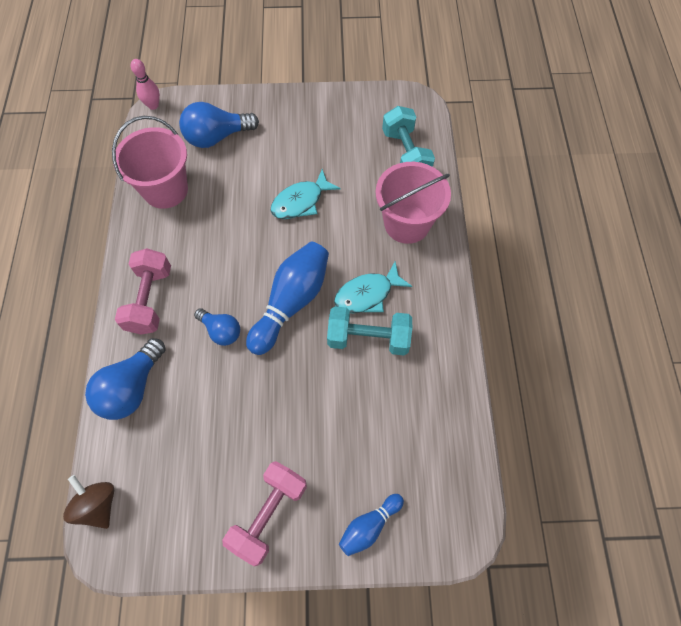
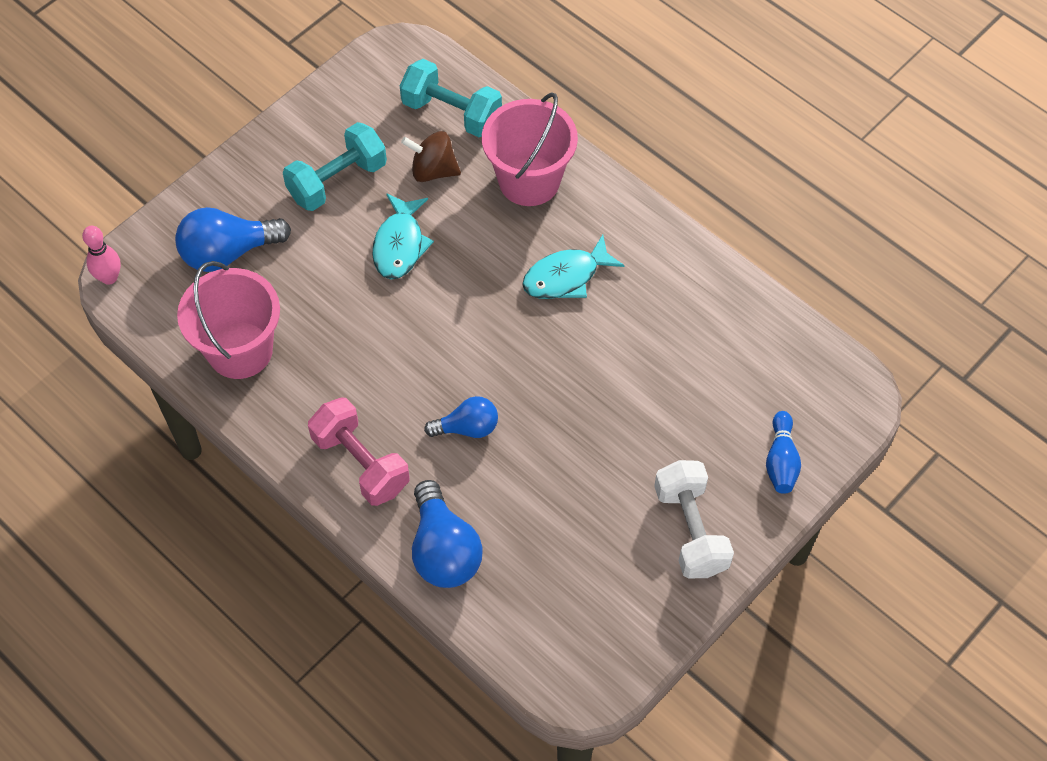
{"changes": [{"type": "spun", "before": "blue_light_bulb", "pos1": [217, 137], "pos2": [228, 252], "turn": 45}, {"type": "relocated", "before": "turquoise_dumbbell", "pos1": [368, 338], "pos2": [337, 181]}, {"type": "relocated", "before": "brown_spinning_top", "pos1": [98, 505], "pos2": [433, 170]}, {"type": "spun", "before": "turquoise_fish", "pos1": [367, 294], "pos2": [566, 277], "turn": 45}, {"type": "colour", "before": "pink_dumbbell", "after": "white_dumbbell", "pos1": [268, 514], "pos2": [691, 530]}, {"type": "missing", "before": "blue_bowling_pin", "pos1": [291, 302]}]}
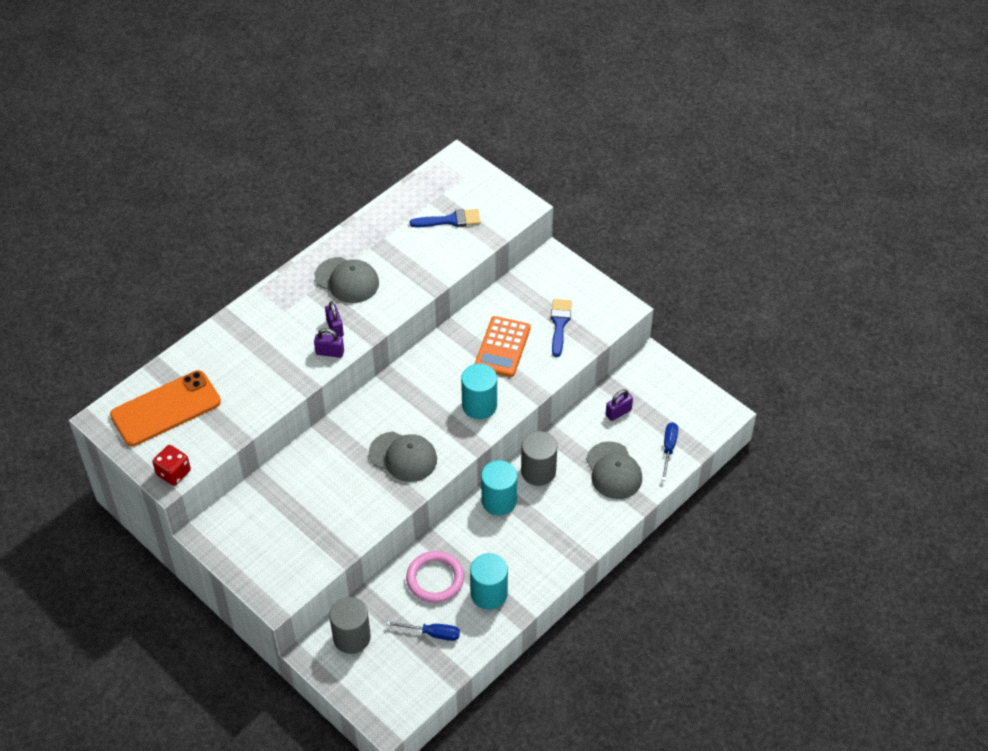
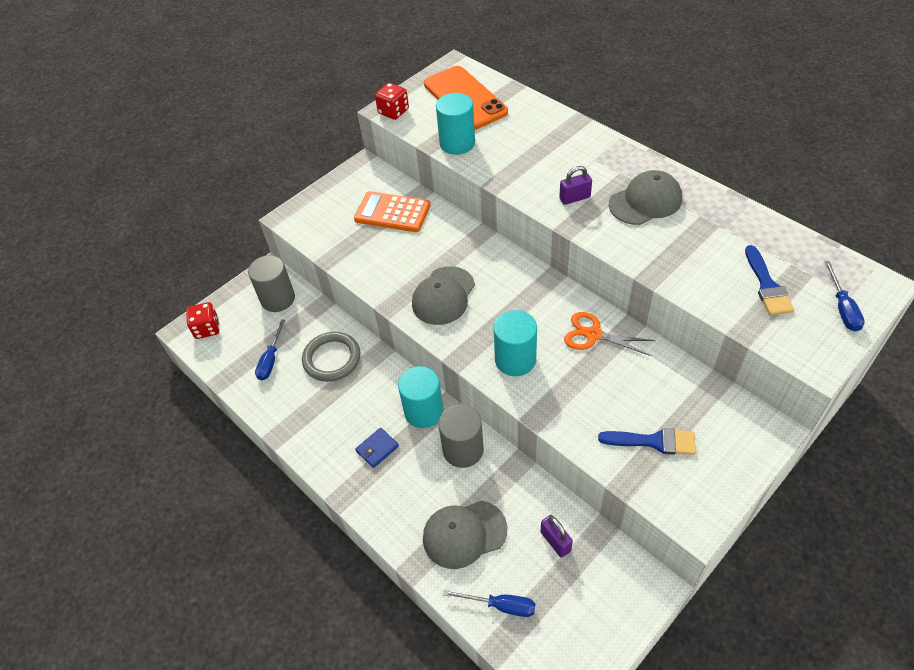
{"changes": [{"type": "appeared", "after": "red_dice", "pos2": [207, 328]}, {"type": "colour", "before": "pink_ring", "after": "grey_ring", "pos1": [435, 579], "pos2": [332, 359]}, {"type": "relocated", "before": "orange_calculator", "pos1": [502, 347], "pos2": [392, 212]}, {"type": "appeared", "after": "blue_wallet", "pos2": [377, 449]}, {"type": "relocated", "before": "turquoise_cylinder", "pos1": [489, 593], "pos2": [457, 143]}, {"type": "appeared", "after": "orange_scissors", "pos2": [593, 335]}, {"type": "spun", "before": "grey_cap", "pos1": [347, 280], "pos2": [645, 201], "turn": -150}, {"type": "appeared", "after": "blue_screwdriver", "pos2": [842, 308]}, {"type": "missing", "before": "purple_padlock", "pos1": [330, 352]}]}
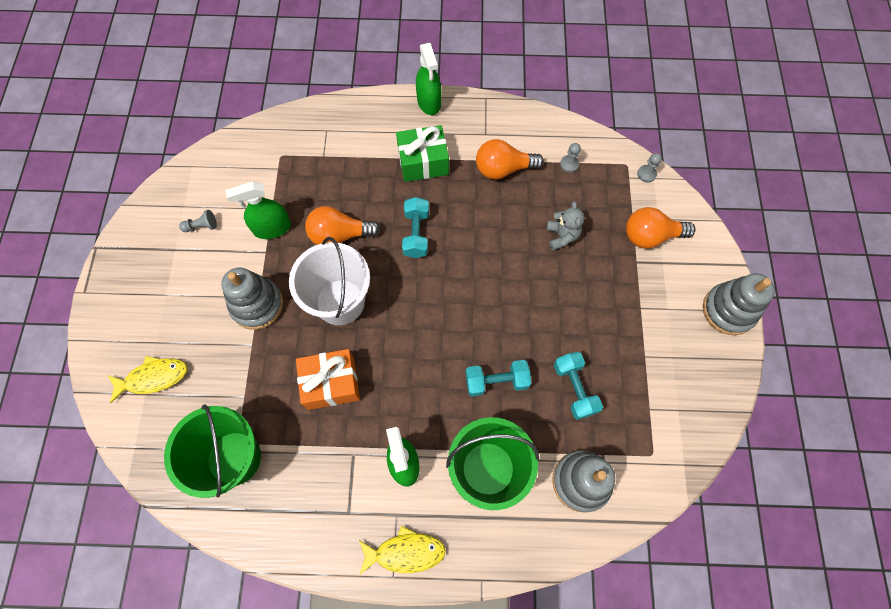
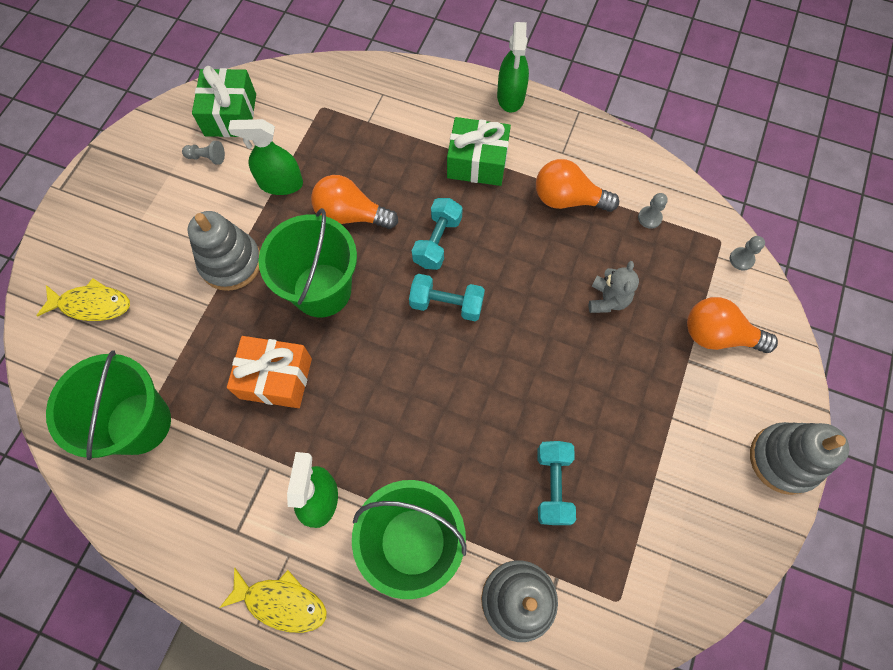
{"changes": [{"type": "appeared", "after": "green_gift", "pos2": [230, 115]}, {"type": "colour", "before": "white_bucket", "after": "green_bucket", "pos1": [340, 302], "pos2": [322, 290]}, {"type": "relocated", "before": "turquoise_dumbbell", "pos1": [496, 381], "pos2": [446, 304]}]}
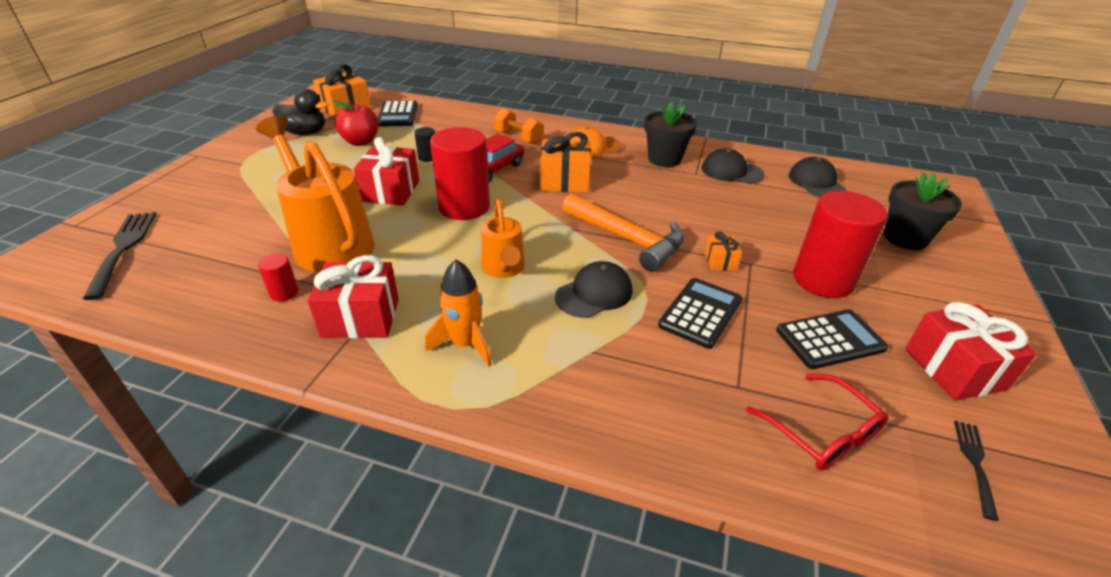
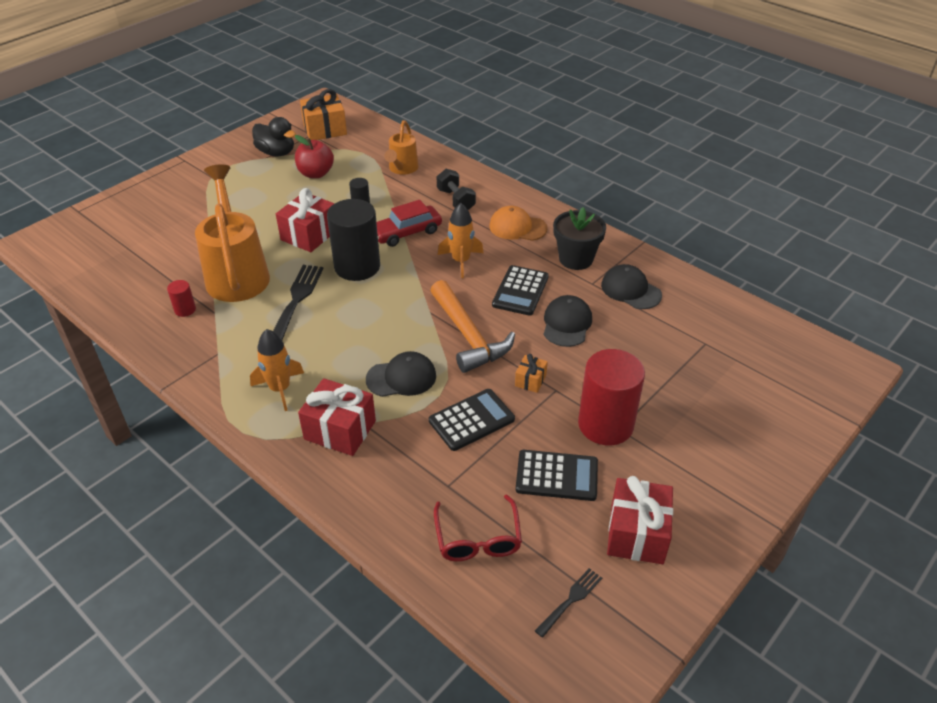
{"changes": [{"type": "relocated", "before": "black_fork", "pos1": [123, 249], "pos2": [296, 301]}, {"type": "relocated", "before": "red_gift", "pos1": [360, 318], "pos2": [340, 430]}, {"type": "colour", "before": "red_cylinder", "after": "black_cylinder", "pos1": [464, 207], "pos2": [357, 267]}, {"type": "relocated", "before": "orange_watering_can", "pos1": [504, 268], "pos2": [402, 169]}, {"type": "colour", "before": "orange_dumbbell", "after": "black_dumbbell", "pos1": [518, 138], "pos2": [456, 200]}, {"type": "exchanged", "before": "orange_gift", "after": "orange_rocket", "pos1": [564, 181], "pos2": [461, 261]}, {"type": "relocated", "before": "black_calculator", "pos1": [397, 115], "pos2": [520, 291]}, {"type": "relocated", "before": "black_cap", "pos1": [816, 182], "pos2": [567, 324]}, {"type": "missing", "before": "black_flower_pot", "pos1": [905, 238]}]}
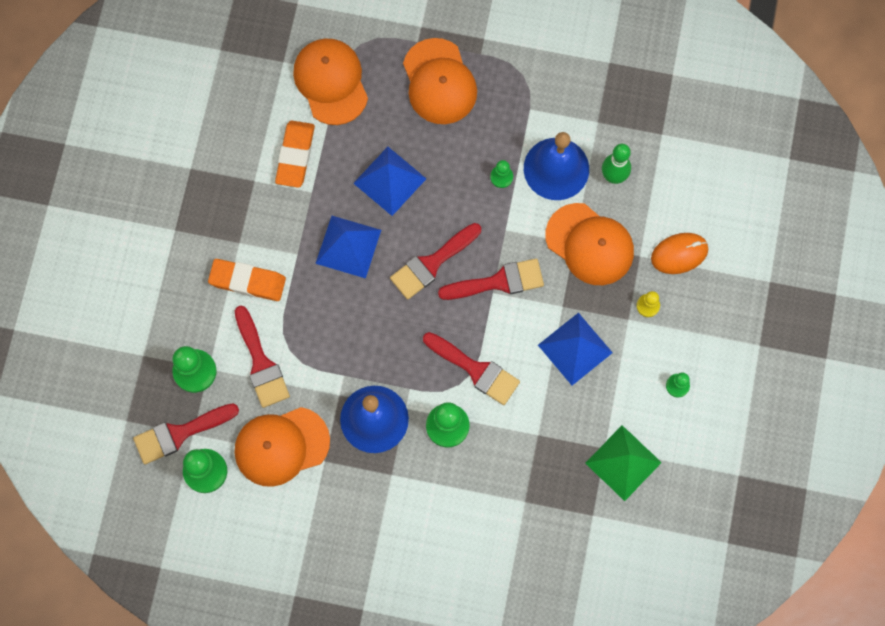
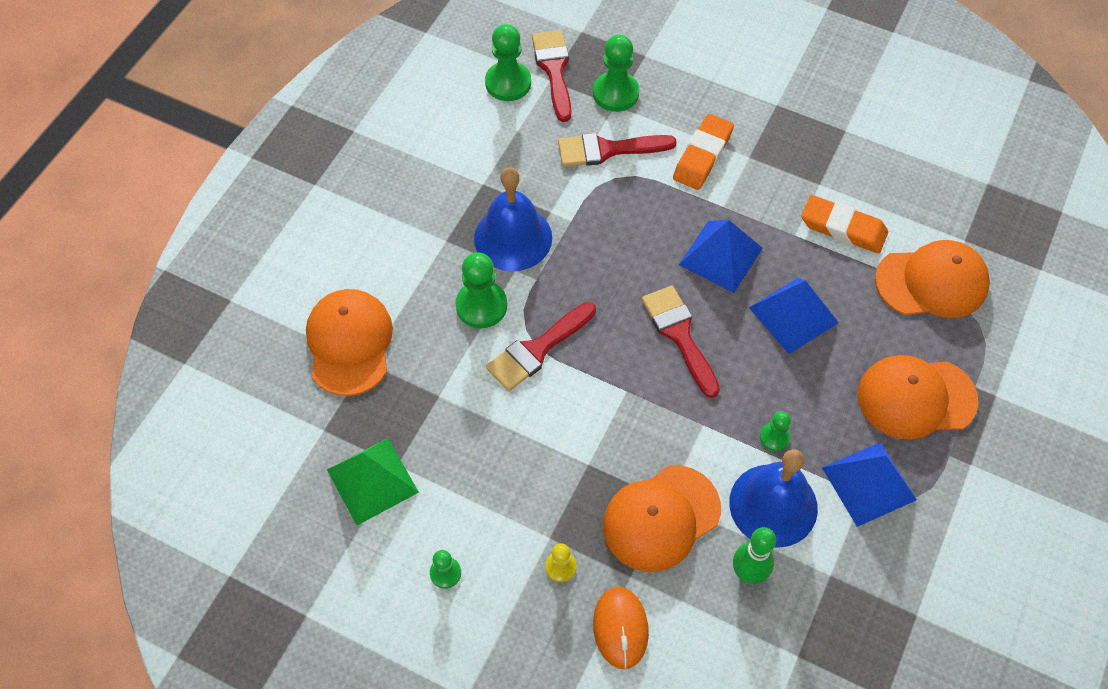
{"changes": [{"type": "relocated", "before": "orange_cap", "pos1": [281, 446], "pos2": [349, 343]}, {"type": "relocated", "before": "blue_pyramid", "pos1": [575, 349], "pos2": [868, 483]}, {"type": "missing", "before": "red_brush", "pos1": [498, 282]}]}
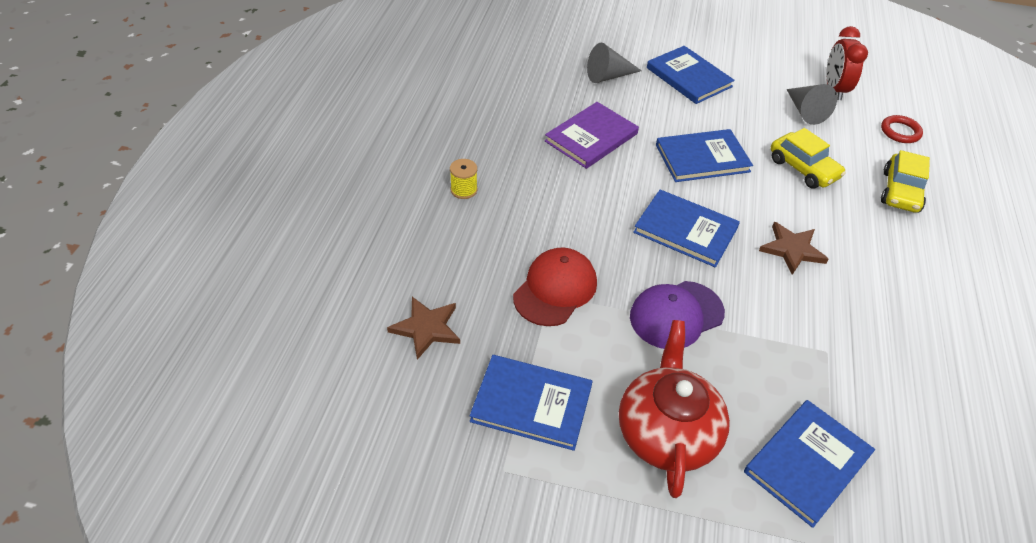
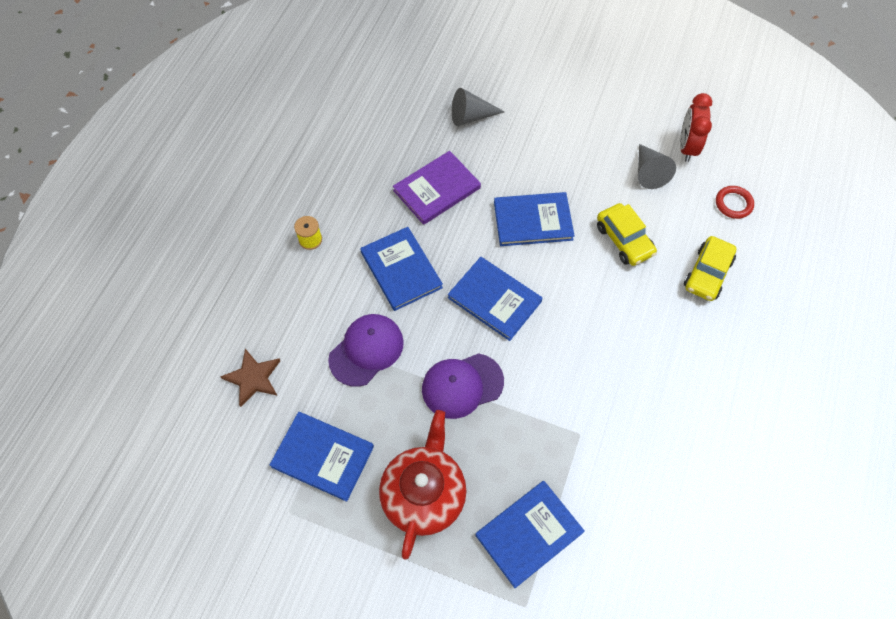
{"changes": [{"type": "colour", "before": "red_cap", "after": "purple_cap", "pos1": [555, 289], "pos2": [366, 350]}, {"type": "relocated", "before": "blue_book", "pos1": [688, 77], "pos2": [401, 270]}, {"type": "missing", "before": "brown_star", "pos1": [792, 249]}]}
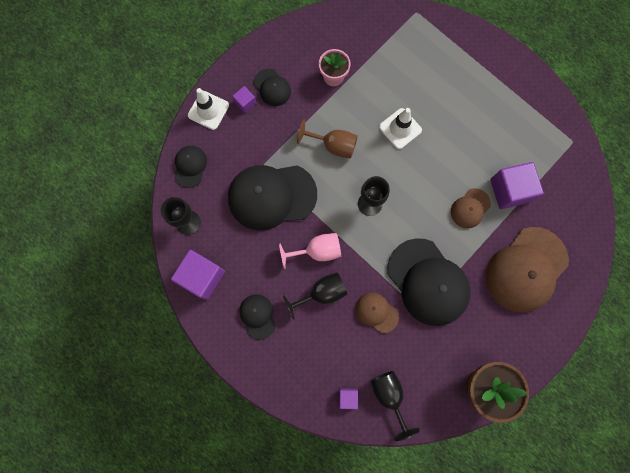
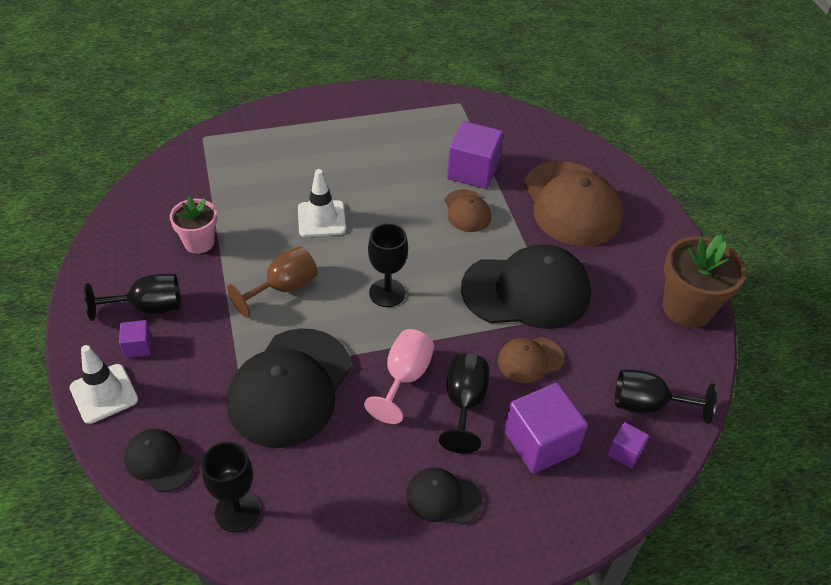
{"changes": [{"type": "exchanged", "before": "black_cap", "after": "black_goblet", "pos1": [272, 87], "pos2": [148, 307]}, {"type": "relocated", "before": "purple_cube", "pos1": [202, 277], "pos2": [540, 442]}]}
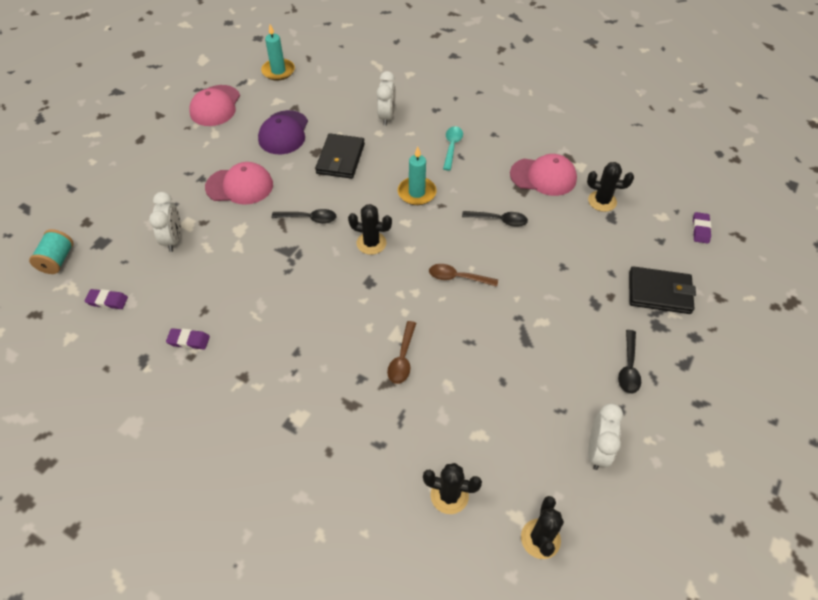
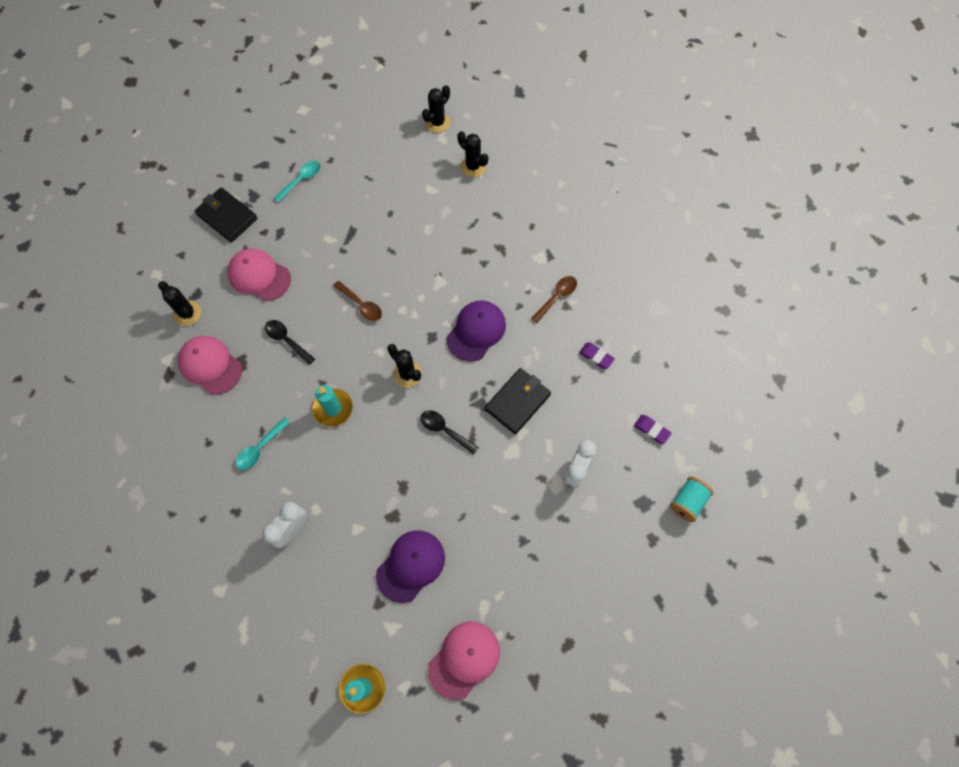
{"changes": [{"type": "relocated", "before": "pink_cap", "pos1": [240, 186], "pos2": [259, 276]}, {"type": "colour", "before": "black_spoon", "after": "turquoise_spoon", "pos1": [628, 368], "pos2": [301, 180]}, {"type": "appeared", "after": "purple_cap", "pos2": [476, 331]}, {"type": "relocated", "before": "black_wallet", "pos1": [340, 159], "pos2": [517, 402]}, {"type": "relocated", "before": "brown_spoon", "pos1": [402, 358], "pos2": [557, 297]}, {"type": "missing", "before": "white_clock", "pos1": [597, 451]}, {"type": "missing", "before": "purple_eraser", "pos1": [700, 229]}]}
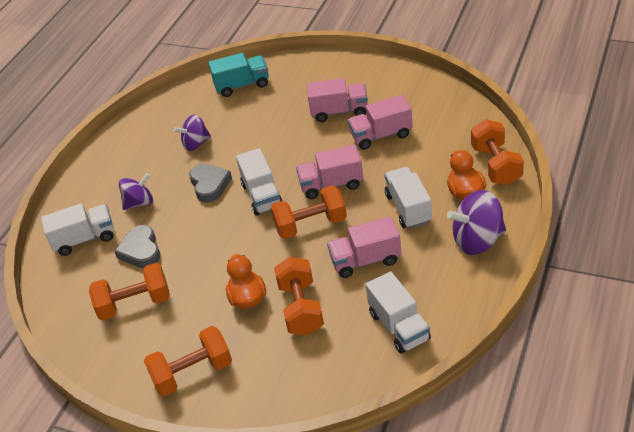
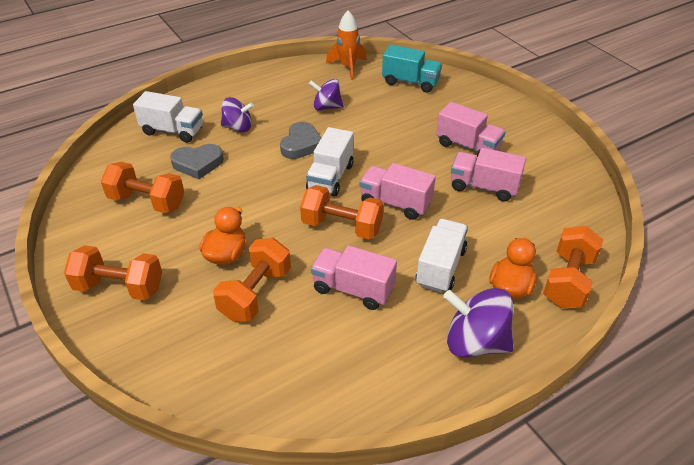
{"changes": [{"type": "spun", "before": "grey_heart", "pos1": [141, 250], "pos2": [198, 164], "turn": -120}, {"type": "appeared", "after": "orange_rocket", "pos2": [347, 67]}, {"type": "missing", "before": "white_truck", "pos1": [399, 326]}]}
